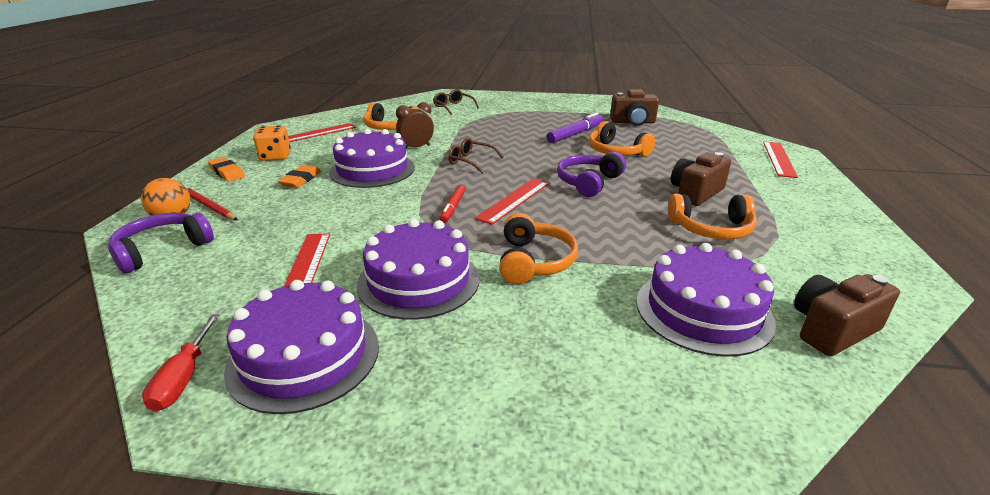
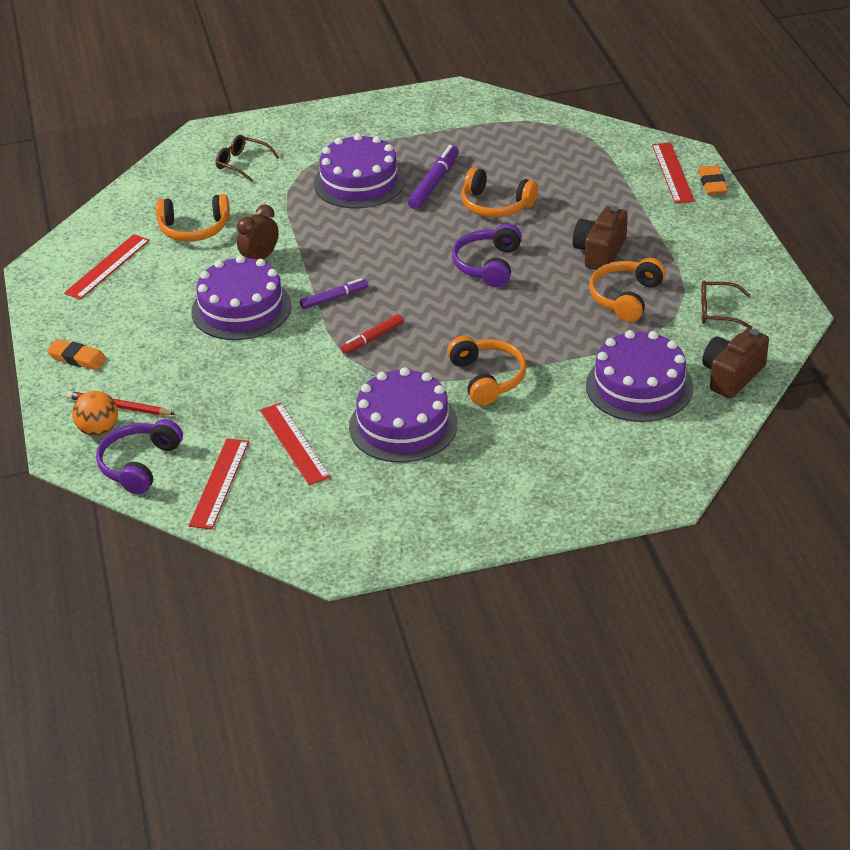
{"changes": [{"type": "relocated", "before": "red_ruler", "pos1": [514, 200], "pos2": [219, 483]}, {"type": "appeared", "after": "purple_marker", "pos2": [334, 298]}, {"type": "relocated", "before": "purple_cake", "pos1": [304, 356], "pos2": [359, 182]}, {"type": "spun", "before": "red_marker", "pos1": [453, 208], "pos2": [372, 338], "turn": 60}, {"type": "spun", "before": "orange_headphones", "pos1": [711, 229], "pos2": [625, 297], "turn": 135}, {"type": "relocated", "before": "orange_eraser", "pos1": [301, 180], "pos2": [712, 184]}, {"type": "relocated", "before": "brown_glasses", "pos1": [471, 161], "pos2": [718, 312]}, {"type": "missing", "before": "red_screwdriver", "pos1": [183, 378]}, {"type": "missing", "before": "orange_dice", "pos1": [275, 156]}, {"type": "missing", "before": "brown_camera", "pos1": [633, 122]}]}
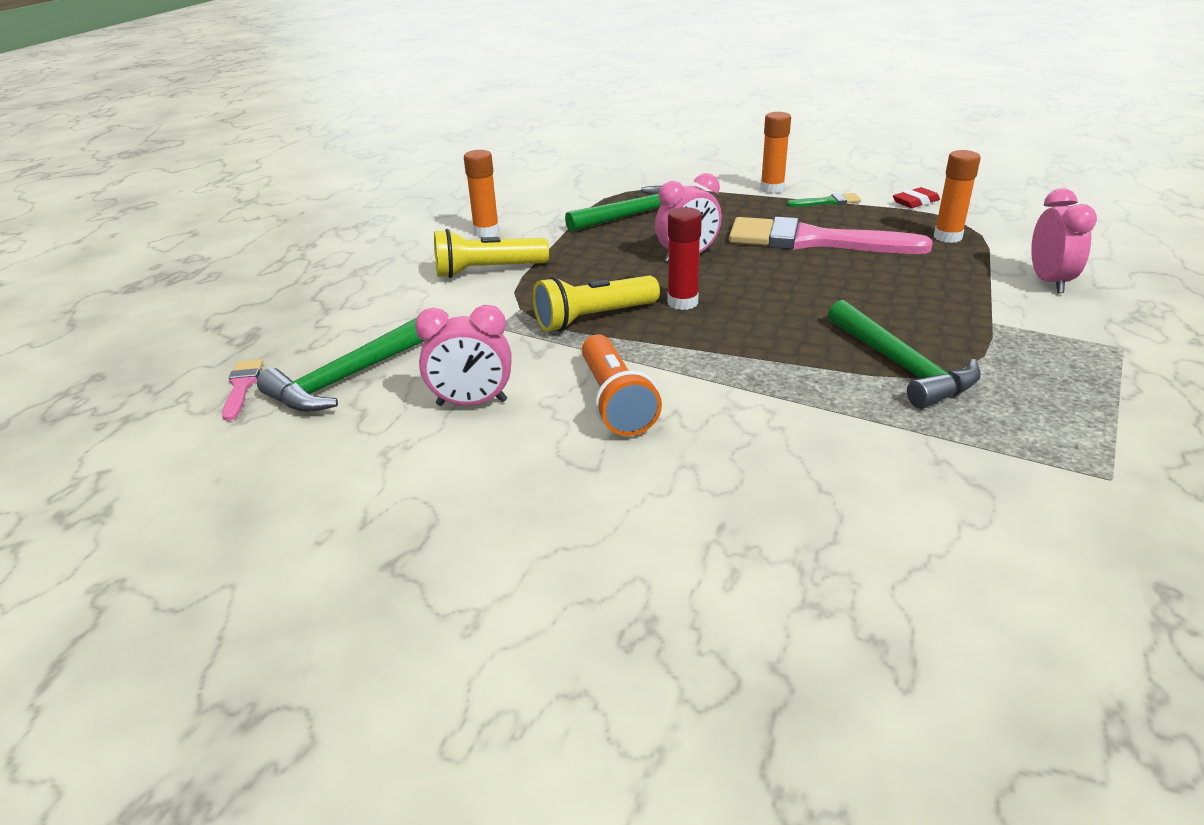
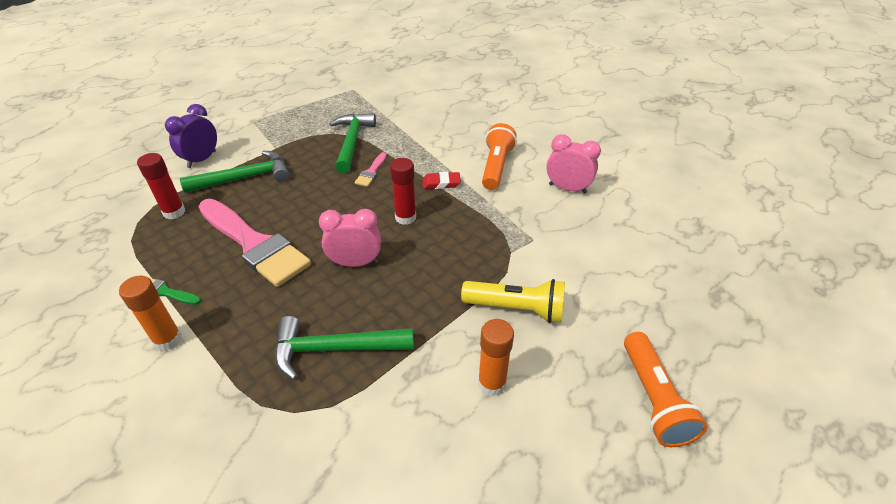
{"changes": [{"type": "colour", "before": "orange_glue_stick", "after": "red_glue_stick", "pos1": [947, 237], "pos2": [174, 212]}, {"type": "colour", "before": "pink_clock", "after": "purple_clock", "pos1": [1049, 282], "pos2": [202, 159]}, {"type": "relocated", "before": "green_hammer", "pos1": [346, 379], "pos2": [245, 178]}, {"type": "relocated", "before": "pink_brush", "pos1": [242, 386], "pos2": [371, 172]}, {"type": "relocated", "before": "red_eraser", "pos1": [915, 202], "pos2": [441, 183]}, {"type": "appeared", "after": "orange_flashlight", "pos2": [654, 399]}, {"type": "missing", "before": "yellow_flashlight", "pos1": [593, 318]}]}
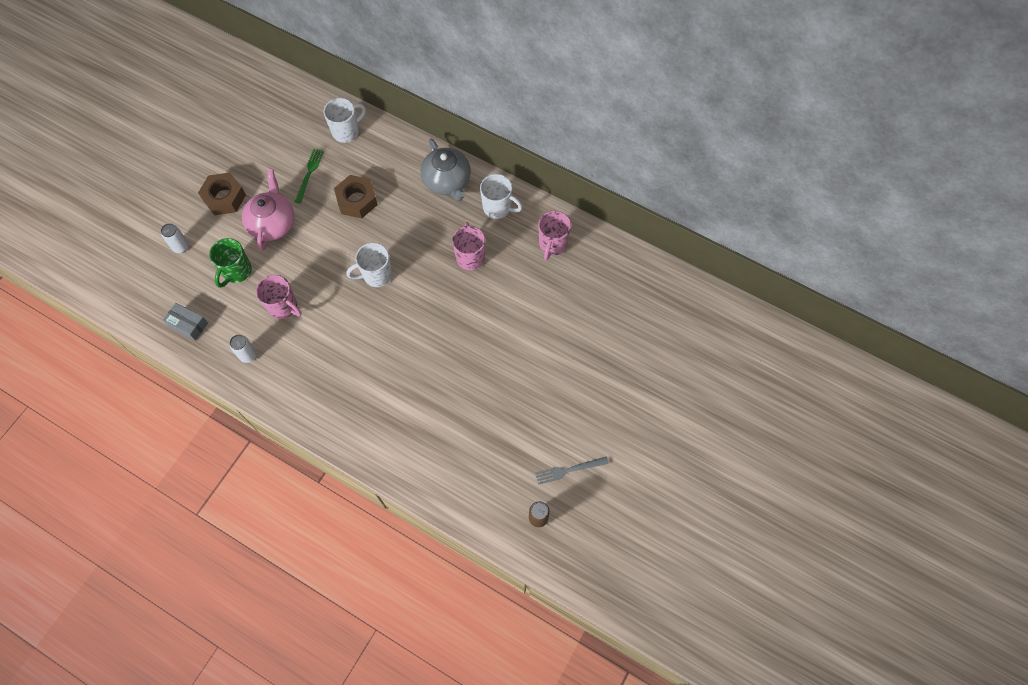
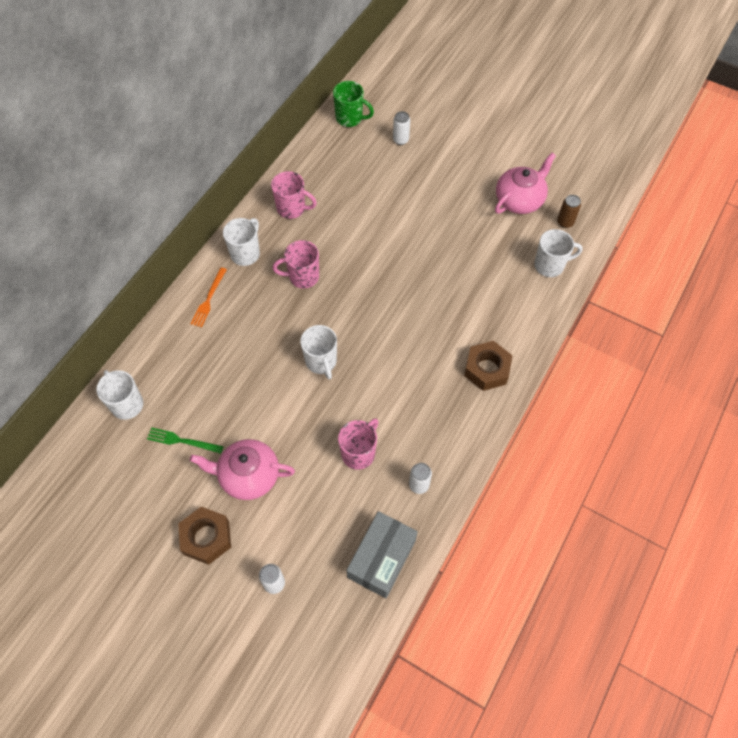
{"changes": [{"type": "exchanged", "before": "grey_teapot", "after": "orange_fork", "pos1": [447, 181], "pos2": [209, 299]}, {"type": "relocated", "before": "green_mug", "pos1": [236, 271], "pos2": [350, 118]}, {"type": "size", "before": "grey_box", "pos1": [188, 325], "pos2": [382, 558], "scale": 1.66}, {"type": "appeared", "after": "white_can", "pos2": [400, 140]}, {"type": "relocated", "before": "brown_nut", "pos1": [357, 200], "pos2": [487, 369]}, {"type": "exchanged", "before": "grey_fork", "after": "pink_teapot", "pos1": [569, 470], "pos2": [519, 200]}, {"type": "appeared", "after": "white_mug", "pos2": [550, 265]}]}
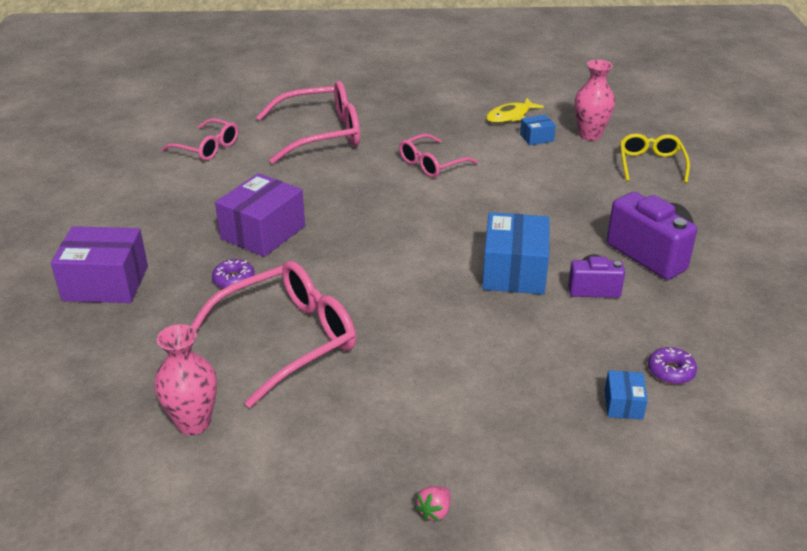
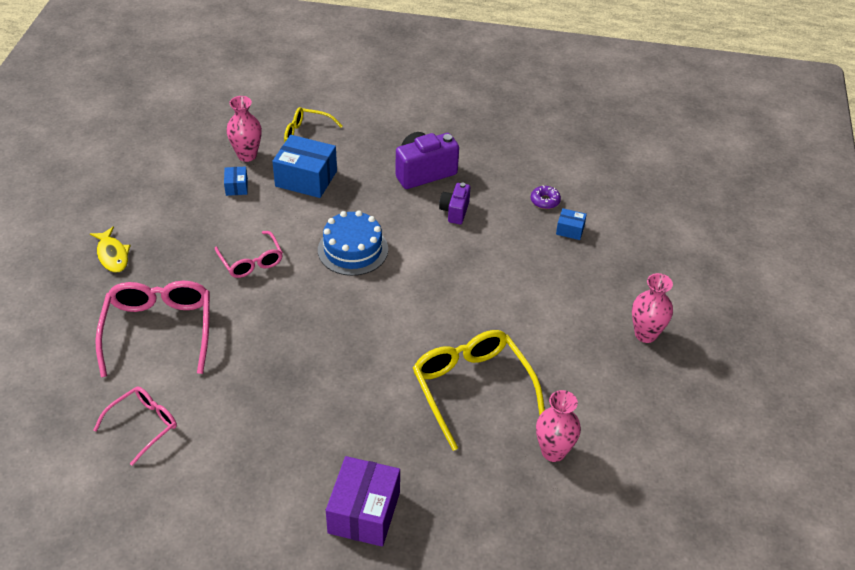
{"changes": [{"type": "relocated", "before": "yellow_fish", "pos1": [510, 116], "pos2": [112, 255]}, {"type": "relocated", "before": "blue_box", "pos1": [514, 271], "pos2": [306, 178]}, {"type": "appeared", "after": "blue_cake", "pos2": [353, 250]}, {"type": "colour", "before": "pink_glasses", "after": "yellow_glasses", "pos1": [287, 339], "pos2": [472, 388]}, {"type": "exchanged", "before": "pink_strawberry", "after": "pink_vase", "pos1": [434, 511], "pos2": [645, 334]}, {"type": "missing", "before": "purple_donut", "pos1": [234, 279]}, {"type": "missing", "before": "purple_box", "pos1": [263, 232]}]}
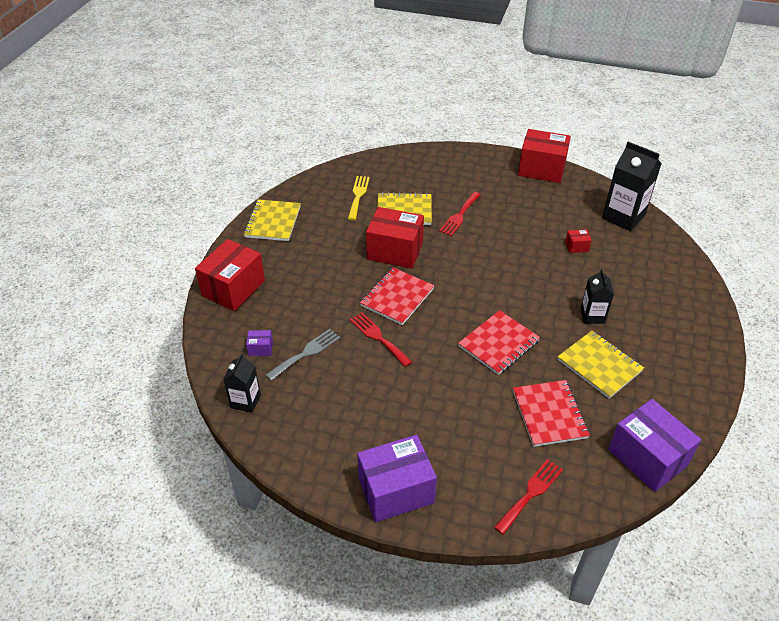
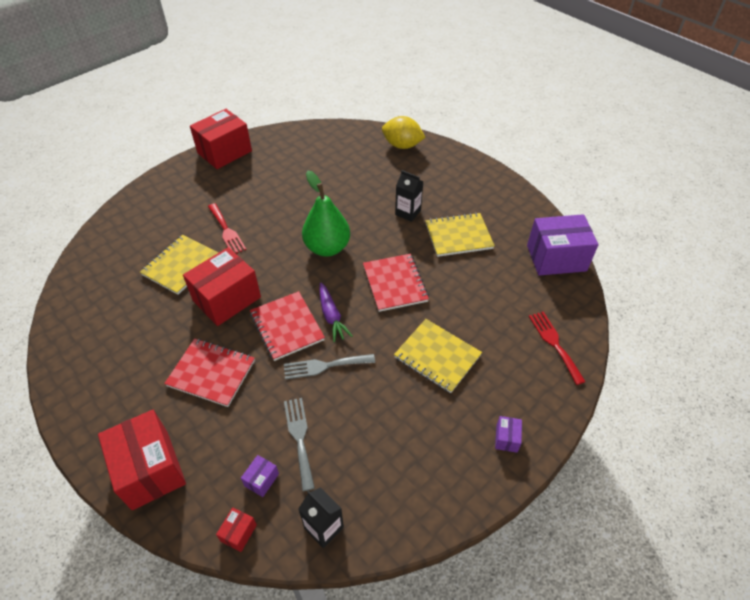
{"changes": [{"type": "relocated", "before": "red_notebook", "pos1": [549, 414], "pos2": [211, 373]}, {"type": "relocated", "before": "red_box", "pos1": [576, 247], "pos2": [238, 533]}, {"type": "colour", "before": "red_fork", "after": "grey_fork", "pos1": [378, 337], "pos2": [324, 366]}, {"type": "appeared", "after": "green_pear", "pos2": [327, 248]}, {"type": "appeared", "after": "purple_carrot", "pos2": [331, 316]}, {"type": "appeared", "after": "yellow_lemon", "pos2": [402, 145]}, {"type": "relocated", "before": "yellow_notebook", "pos1": [273, 222], "pos2": [437, 356]}, {"type": "size", "before": "purple_box", "pos1": [396, 491], "pos2": [506, 438], "scale": 0.42}, {"type": "missing", "before": "yellow_fork", "pos1": [358, 195]}, {"type": "missing", "before": "black_carton", "pos1": [623, 217]}]}
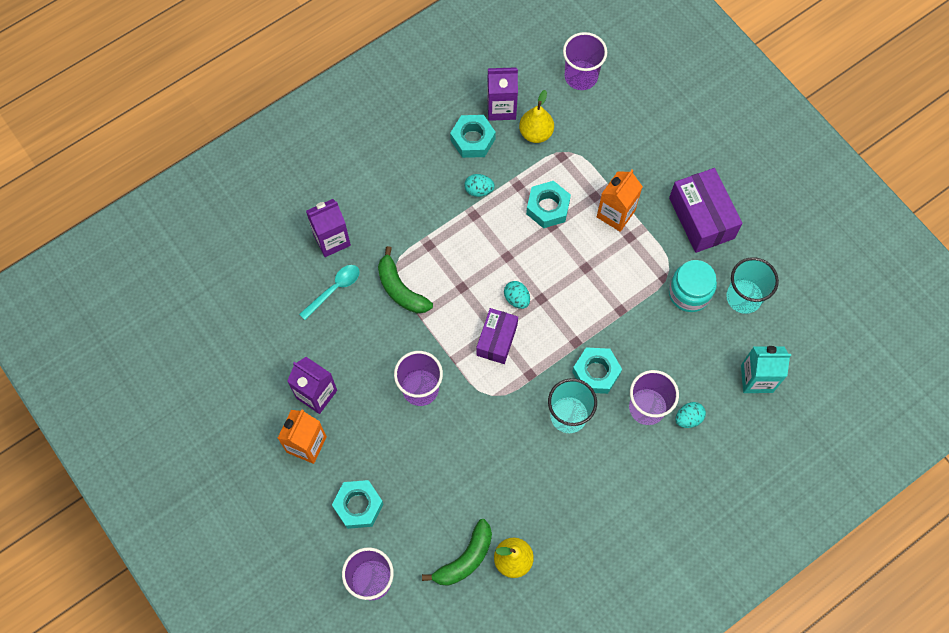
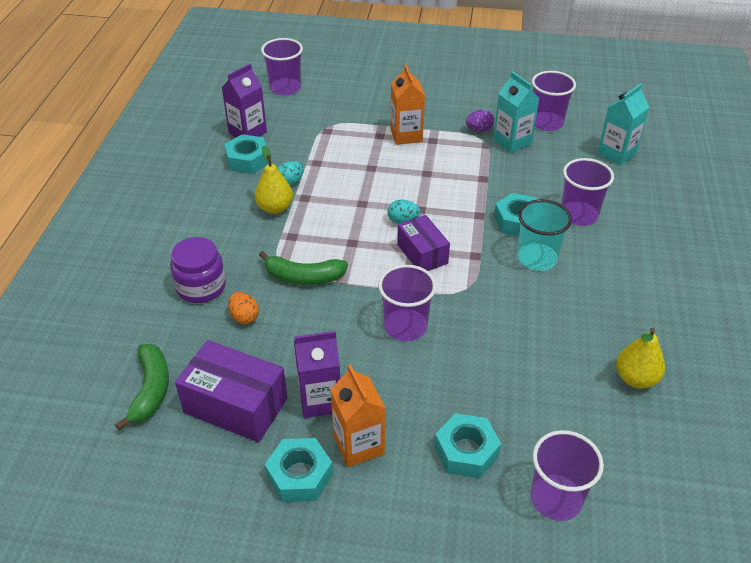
{"changes": [{"type": "relocated", "before": "green_banana", "pos1": [465, 558], "pos2": [151, 390]}, {"type": "exchanged", "before": "purple_carton", "after": "purple_jar", "pos1": [332, 239], "pos2": [201, 287]}, {"type": "relocated", "before": "purple_box", "pos1": [701, 218], "pos2": [235, 405]}, {"type": "exchanged", "before": "turquoise_spoon", "after": "orange_egg", "pos1": [334, 289], "pos2": [244, 317]}, {"type": "relocated", "before": "yellow_pear", "pos1": [536, 133], "pos2": [275, 208]}, {"type": "relocated", "before": "turquoise_nut", "pos1": [548, 207], "pos2": [299, 475]}, {"type": "appeared", "after": "purple_egg", "pos2": [479, 130]}, {"type": "exchanged", "before": "turquoise_jar", "after": "turquoise_carton", "pos1": [689, 293], "pos2": [512, 142]}, {"type": "colour", "before": "turquoise_cup", "after": "purple_cup", "pos1": [743, 297], "pos2": [546, 123]}, {"type": "missing", "before": "turquoise_egg", "pos1": [688, 418]}]}
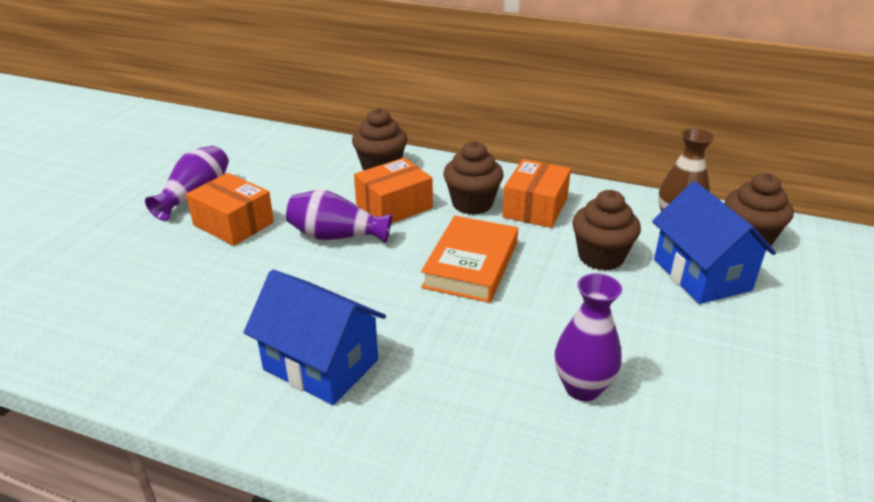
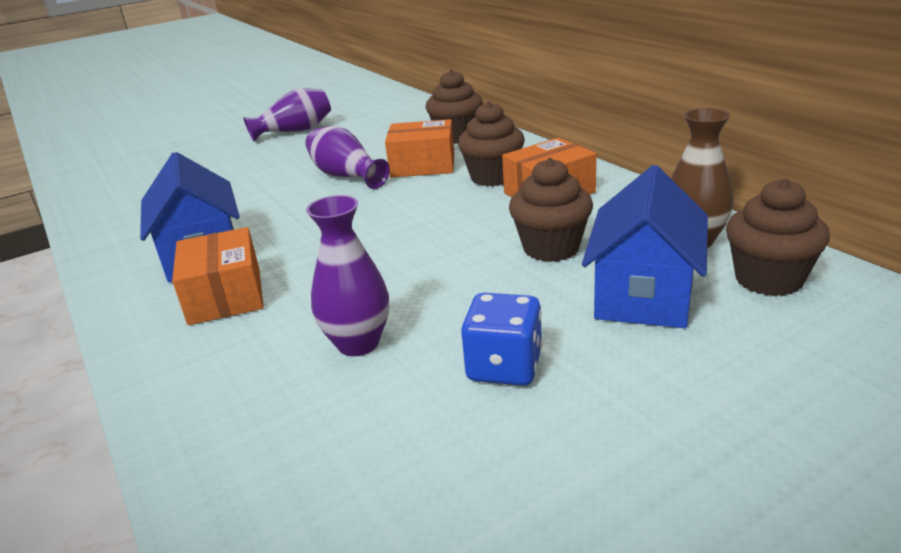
{"changes": [{"type": "relocated", "before": "orange_box", "pos1": [233, 223], "pos2": [225, 295]}, {"type": "appeared", "after": "blue_dice", "pos2": [504, 366]}, {"type": "missing", "before": "orange_book", "pos1": [471, 265]}]}
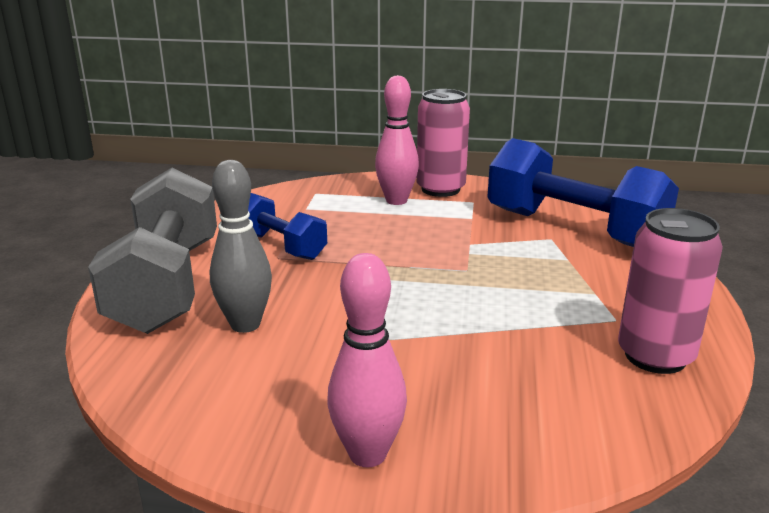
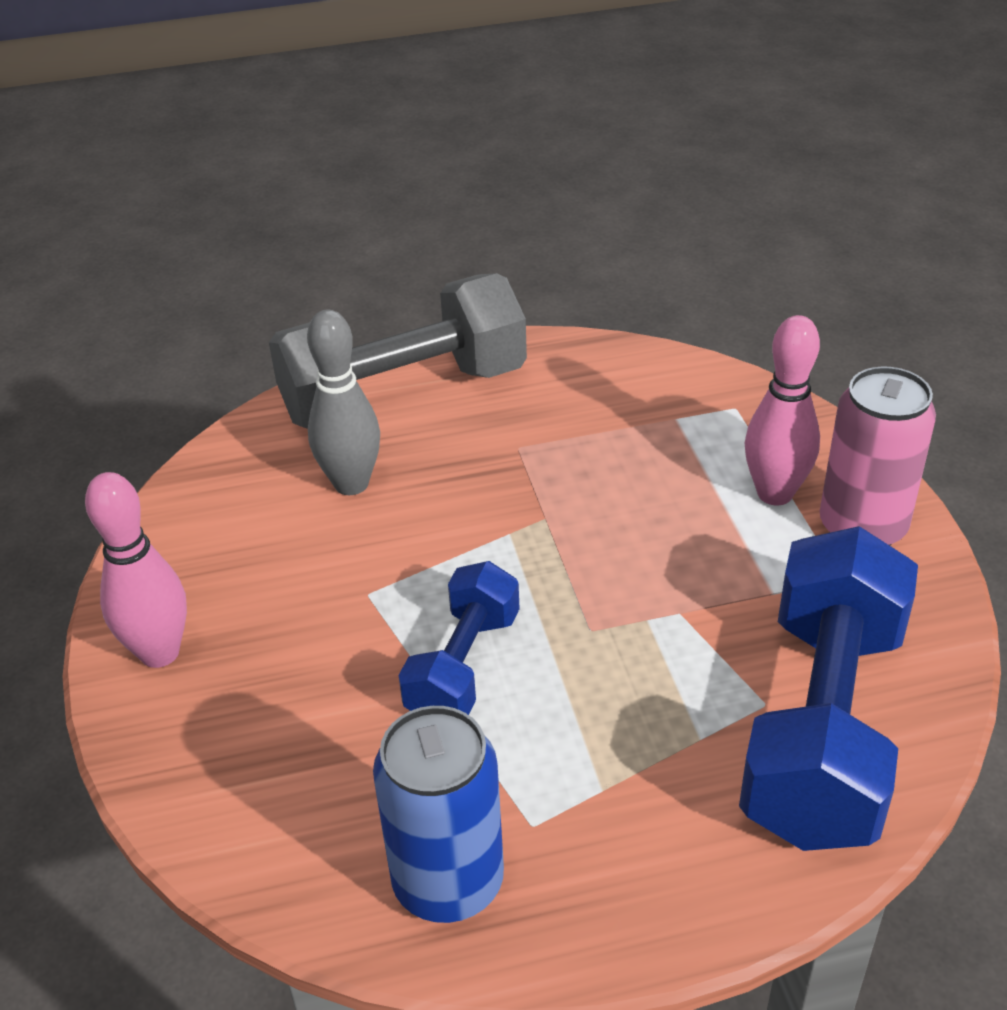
{"changes": [{"type": "colour", "before": "pink_can", "after": "blue_can", "pos1": [655, 356], "pos2": [448, 882]}, {"type": "relocated", "before": "blue_dumbbell", "pos1": [280, 246], "pos2": [463, 666]}]}
